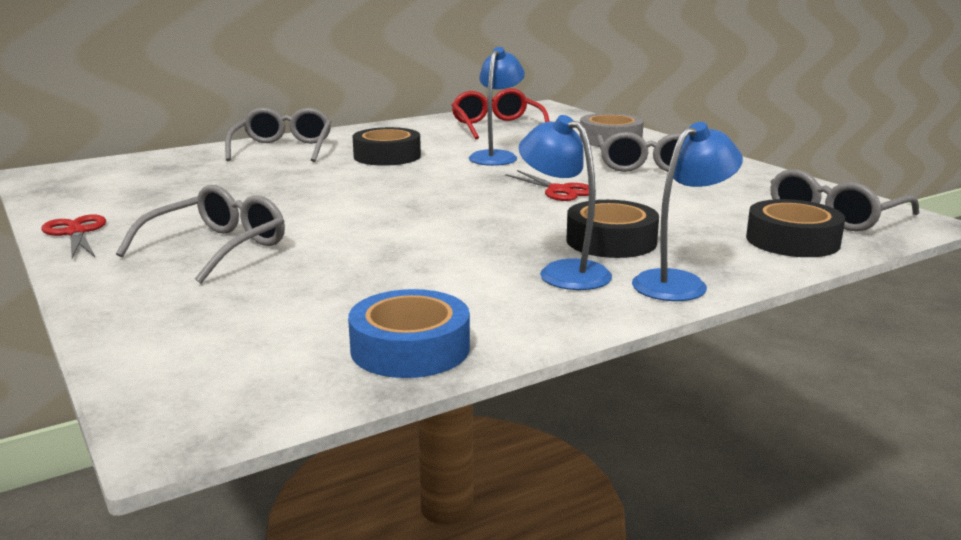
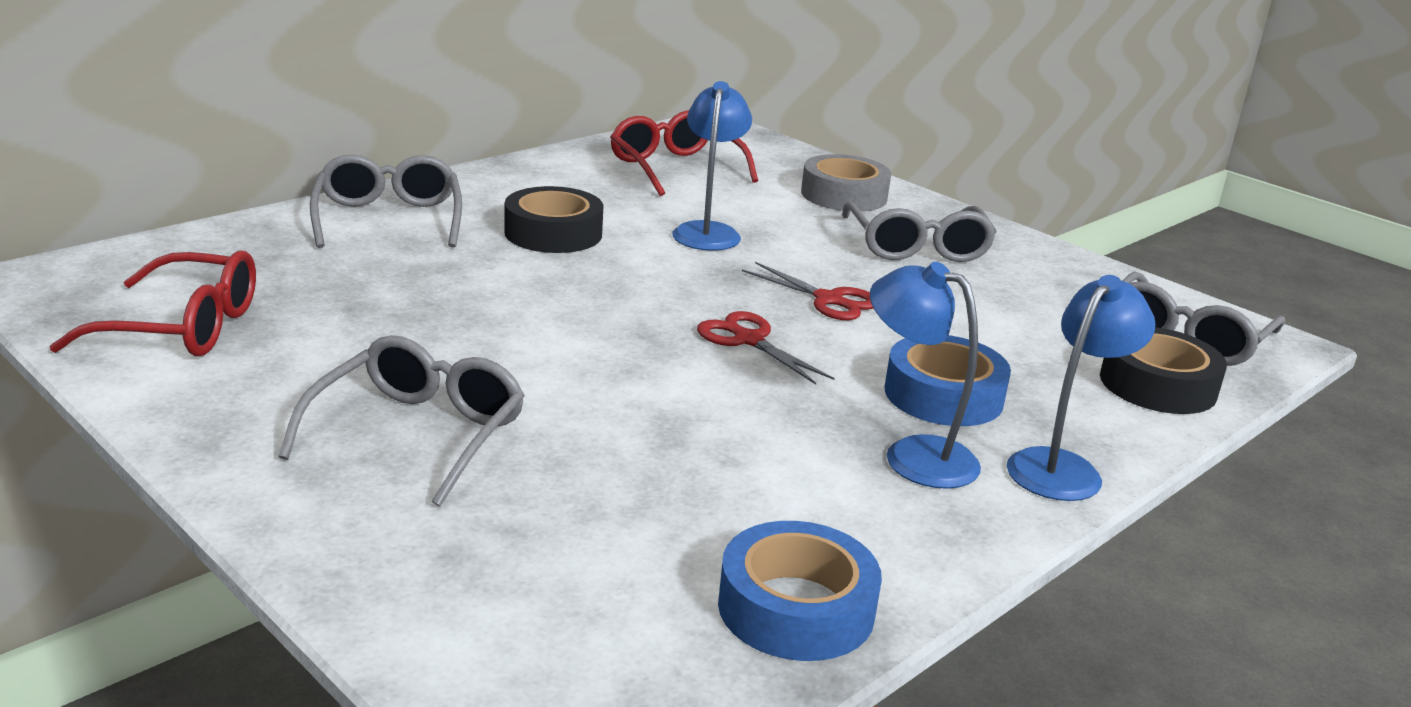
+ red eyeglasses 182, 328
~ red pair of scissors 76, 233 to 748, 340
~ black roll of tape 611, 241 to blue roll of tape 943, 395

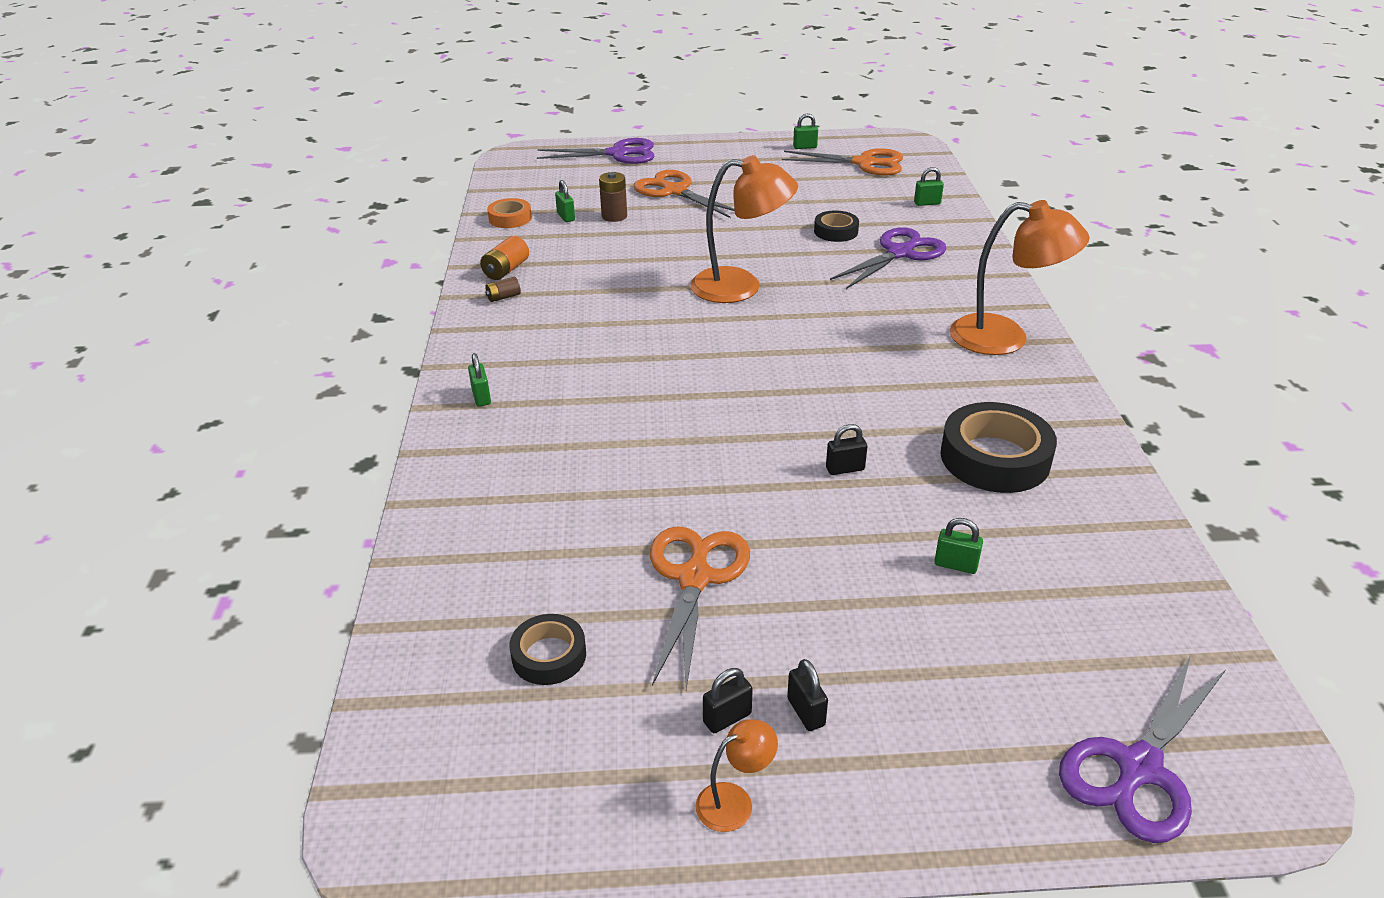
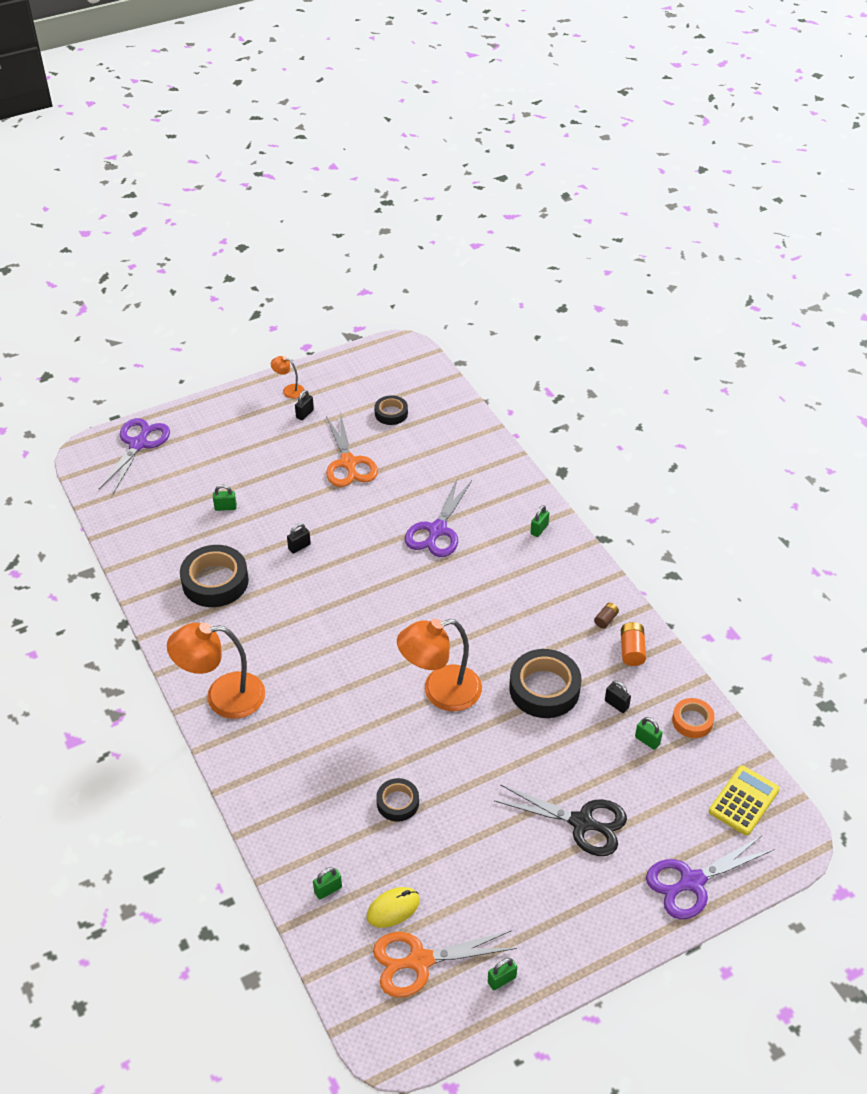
~ bright orange desk lamp 735, 801 = 289, 390 75 degrees clockwise
+ yellow computer mouse 393, 909
~ violet pair of scissors 900, 253 to 437, 530
~ bright orange pair of scissors 674, 191 to black pair of scissors 582, 823
+ black roll of tape 544, 689
~ emerald padlock 481, 397 = 539, 529 75 degrees clockwise
~ black padlock 806, 712 to 616, 704
+ yellow adding machine 744, 801
- russet AA battery 614, 216

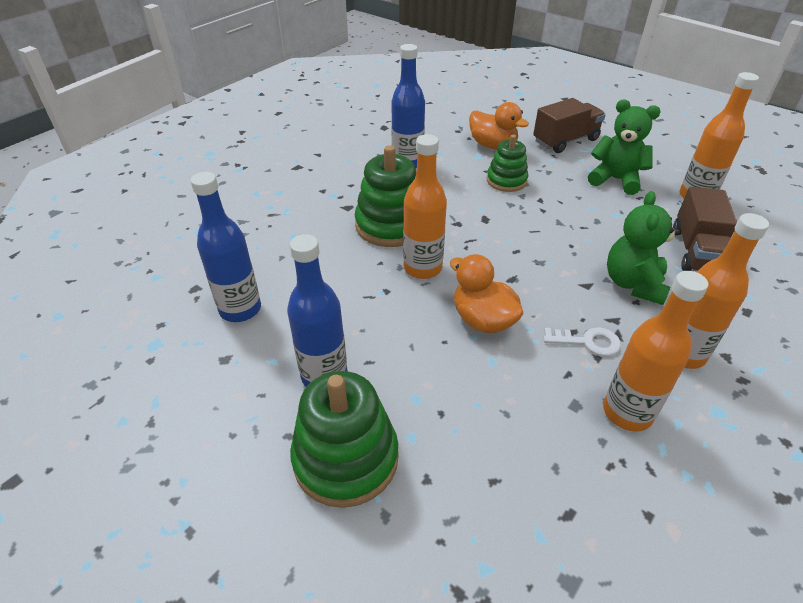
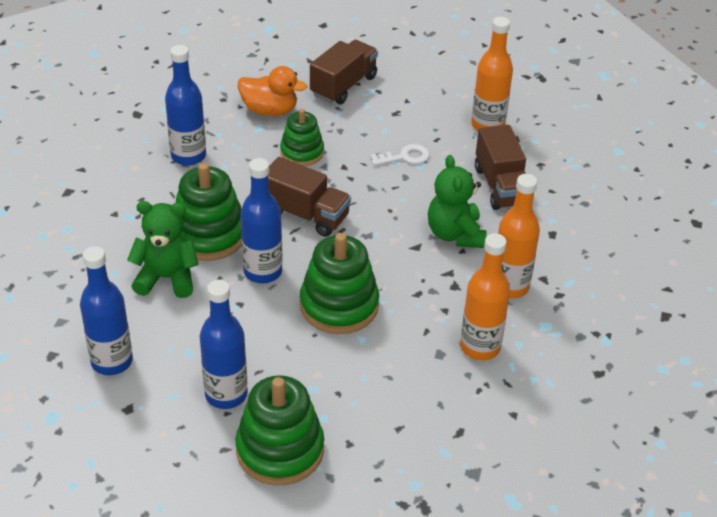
~ emerald stuffed bear 615, 180 to 167, 278
~ bright orange bottle 422, 268 to blue bottle 263, 272
+ russet toy truck 306, 214
~ bright orange rubber duck 483, 320 to emerald stacking toy 339, 305
~ white key 588, 342 to 405, 157

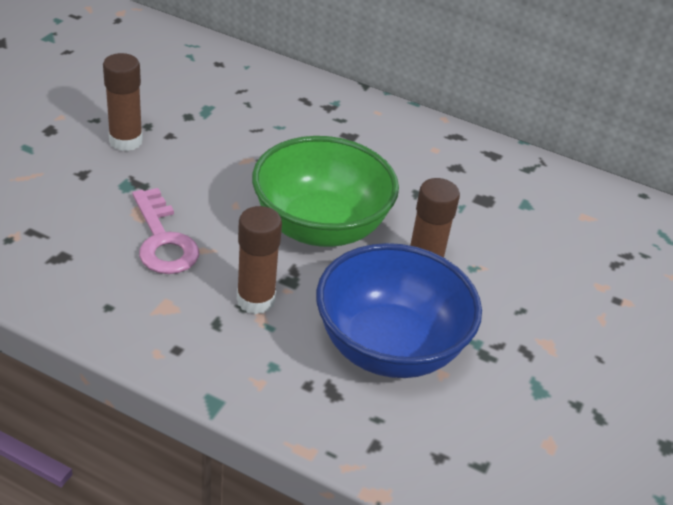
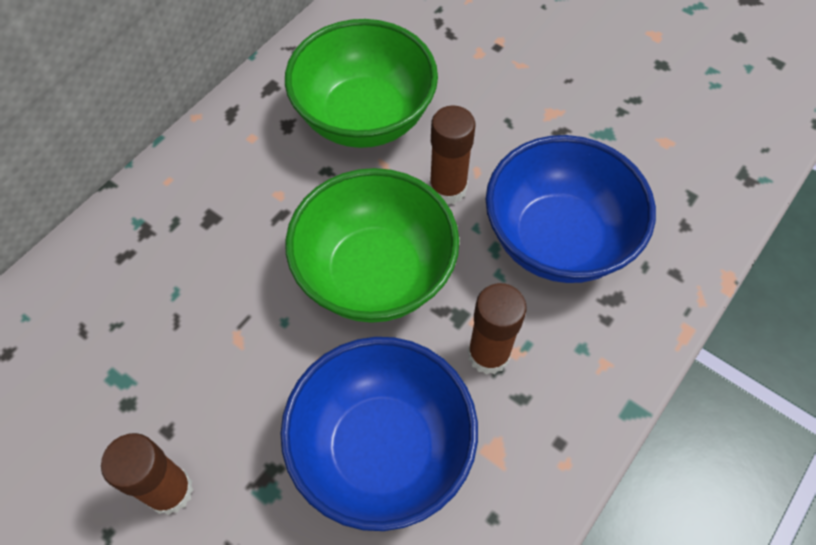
~ rosy key 163, 240 to blue serving bowl 382, 449
+ emerald serving bowl 364, 117

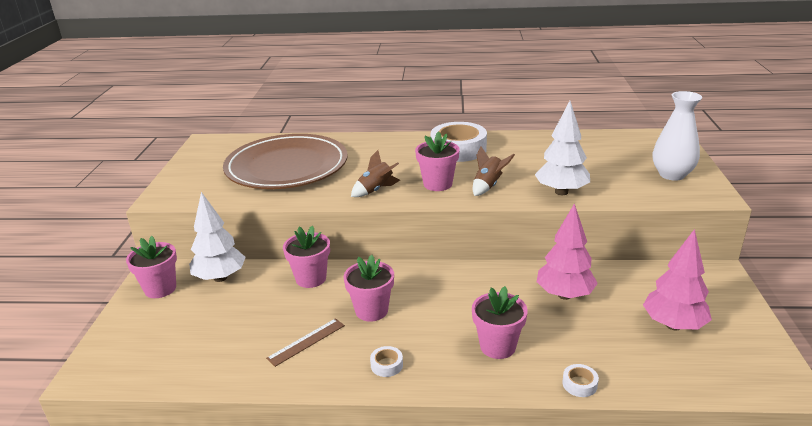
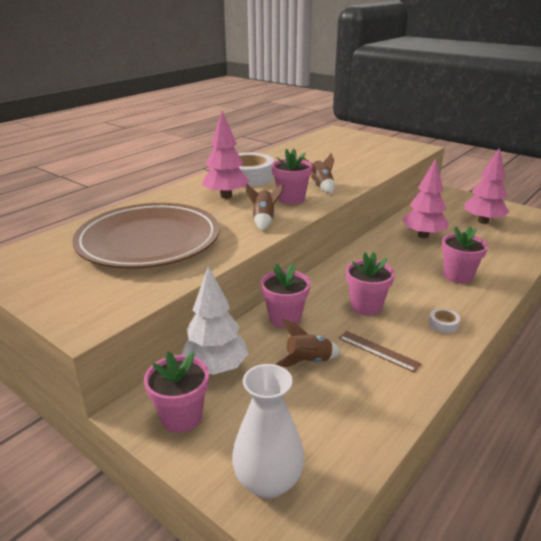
+ rosy toy tree 226, 196
~ white vase 672, 175 to 268, 481
+ russet rocket 308, 361
~ russet straightedge 306, 341 = 378, 351 45 degrees counterclockwise
- white toy tree 561, 192
- white roll of tape 579, 384

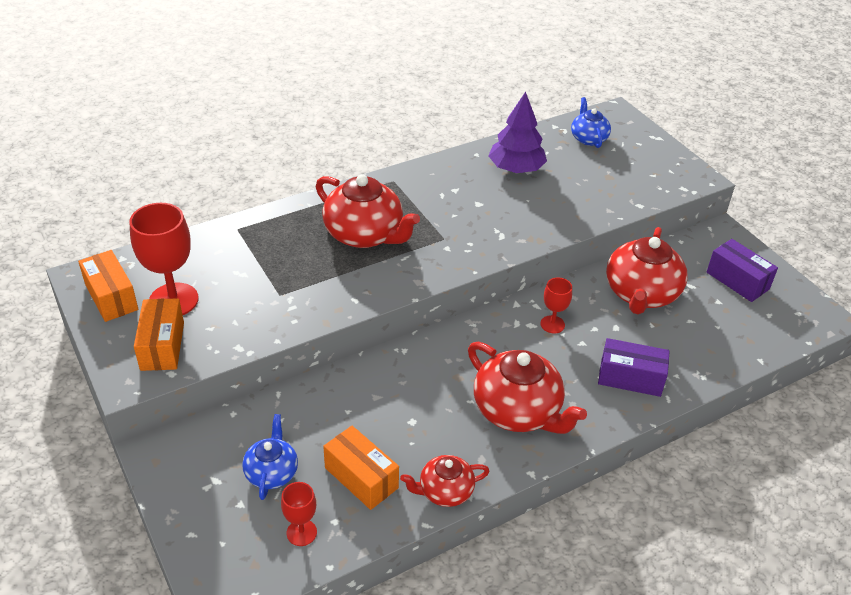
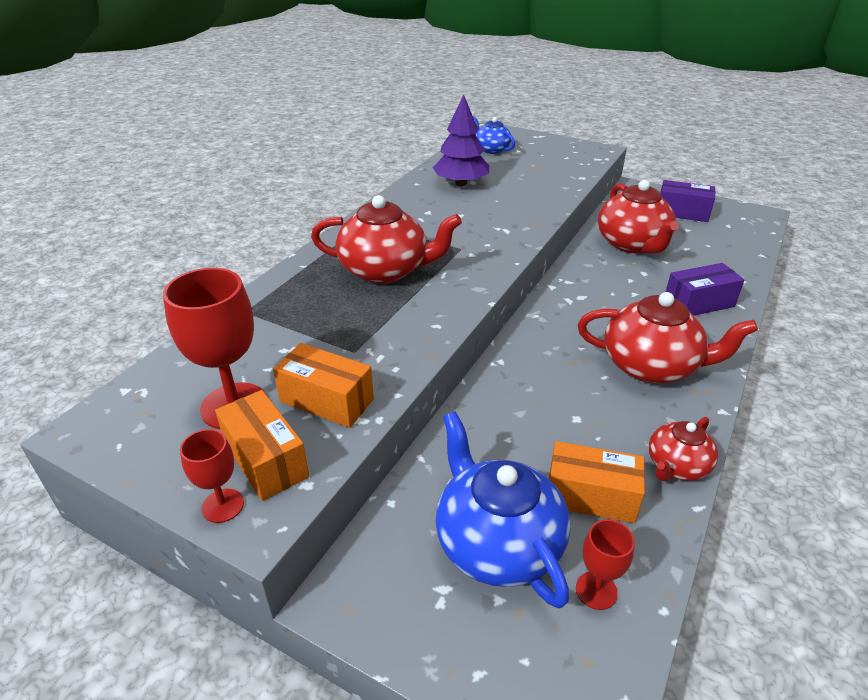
~ red chalice 552, 324 to 223, 505
~ bright orange parcel 111, 297 to 326, 400
~ blue teapot 272, 472 = 497, 542 x1.77

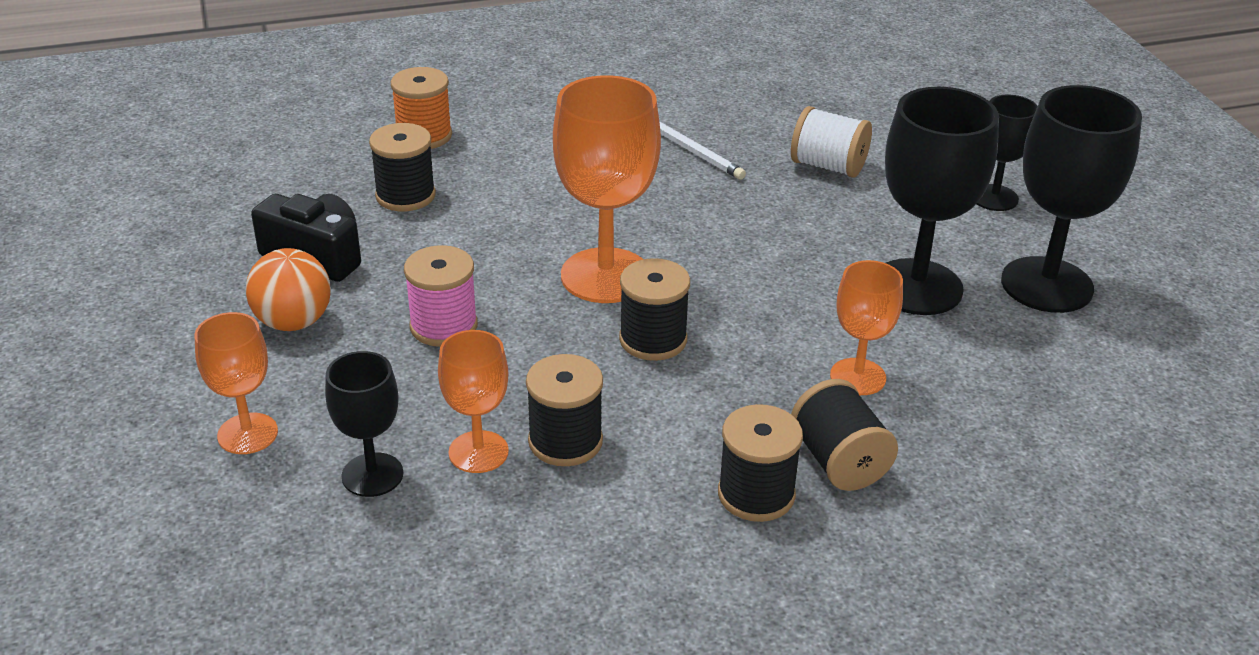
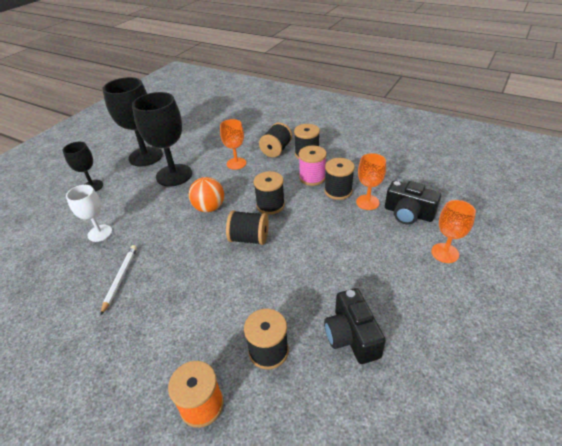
~ white bobbin 828, 166 to white chalice 100, 233
~ bright orange play ball 293, 322 to 209, 208
~ bright orange chalice 605, 276 to black bobbin 249, 238
~ rosy bobbin 443, 326 to 312, 178
~ black chalice 372, 475 to black camera 408, 213

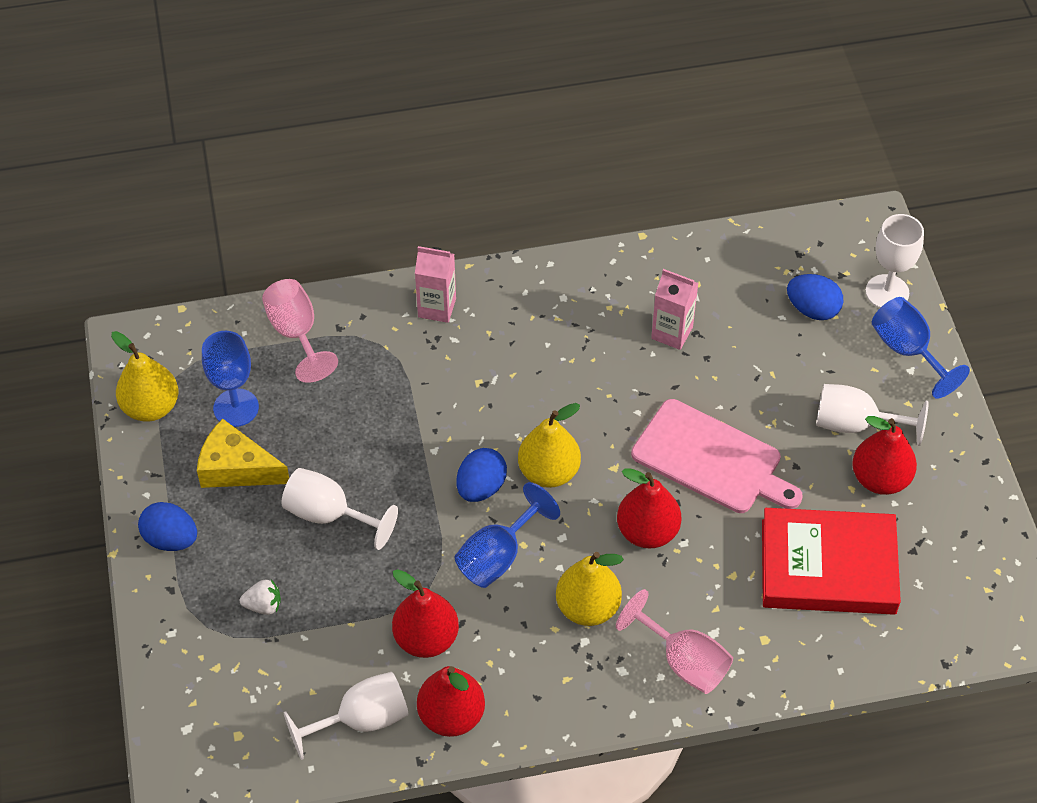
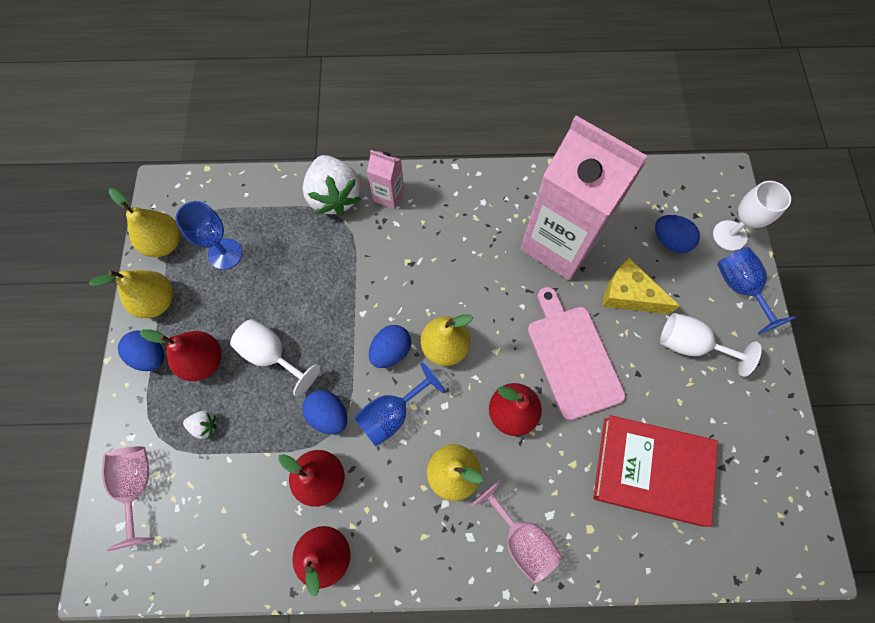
+ yellow pear fruit 157, 301
~ rosy chalice 296, 333 to 137, 485
~ red pear fruit 880, 479 to 203, 361
+ blue egg 328, 415
+ white strawberry 334, 197
~ rosy juice carton 672, 333 = 559, 243 x2.38
~ rosy cutting board 711, 459 = 572, 357 150 degrees counterclockwise
~ yellow cheese 236, 468 to 629, 294
- white chalice 361, 720

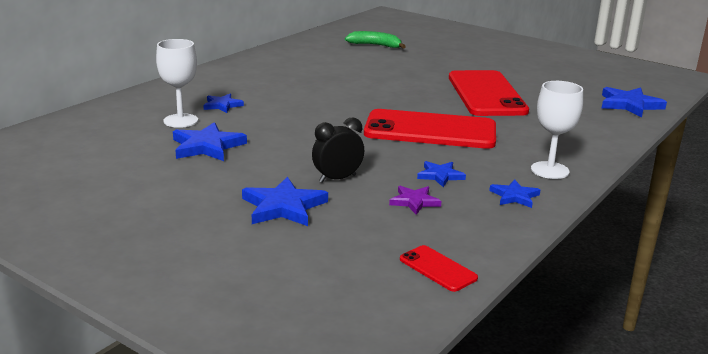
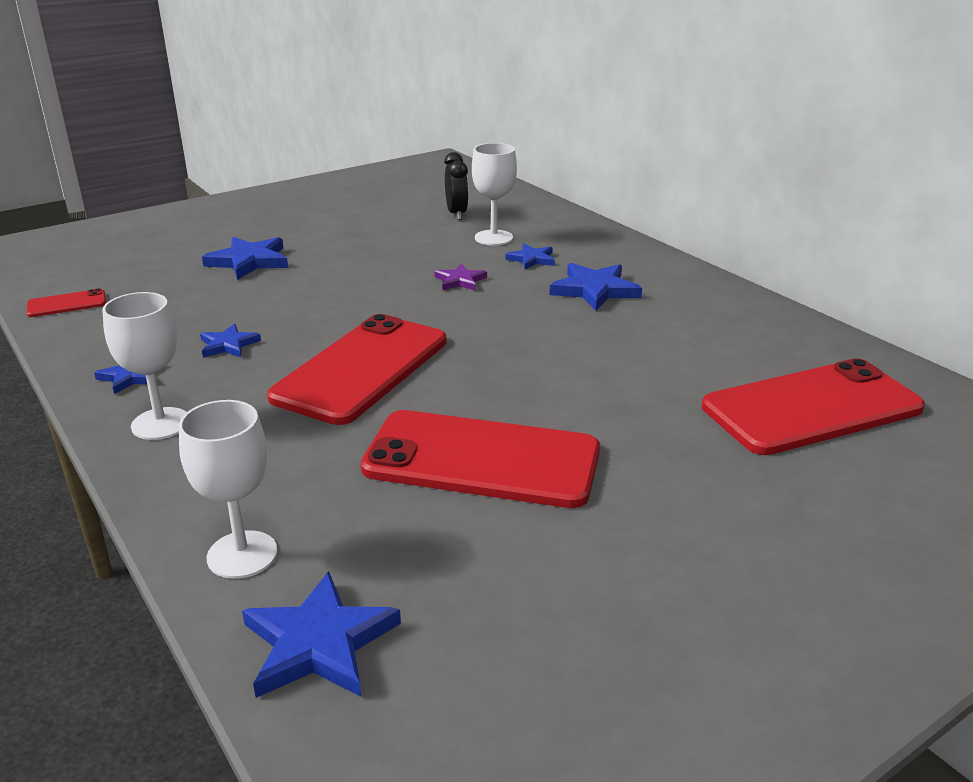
+ white chalice 242, 554
~ violet star shape 414, 202 to 460, 281
~ black alarm clock 337, 178 to 456, 214
~ blue star shape 207, 146 to 594, 290
~ emerald banana 375, 45 to red phone 811, 408

